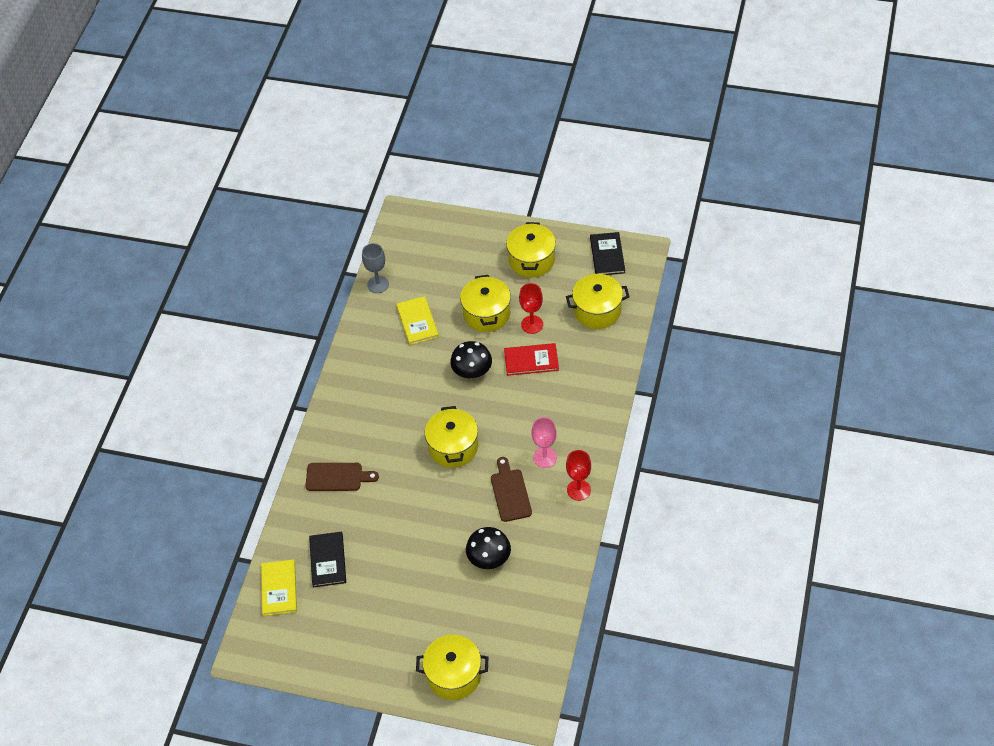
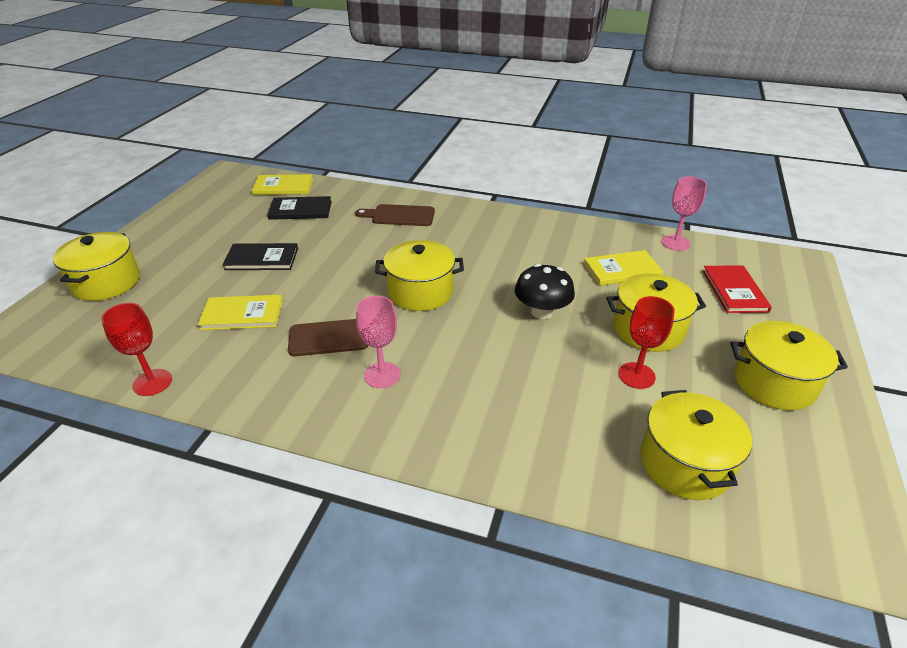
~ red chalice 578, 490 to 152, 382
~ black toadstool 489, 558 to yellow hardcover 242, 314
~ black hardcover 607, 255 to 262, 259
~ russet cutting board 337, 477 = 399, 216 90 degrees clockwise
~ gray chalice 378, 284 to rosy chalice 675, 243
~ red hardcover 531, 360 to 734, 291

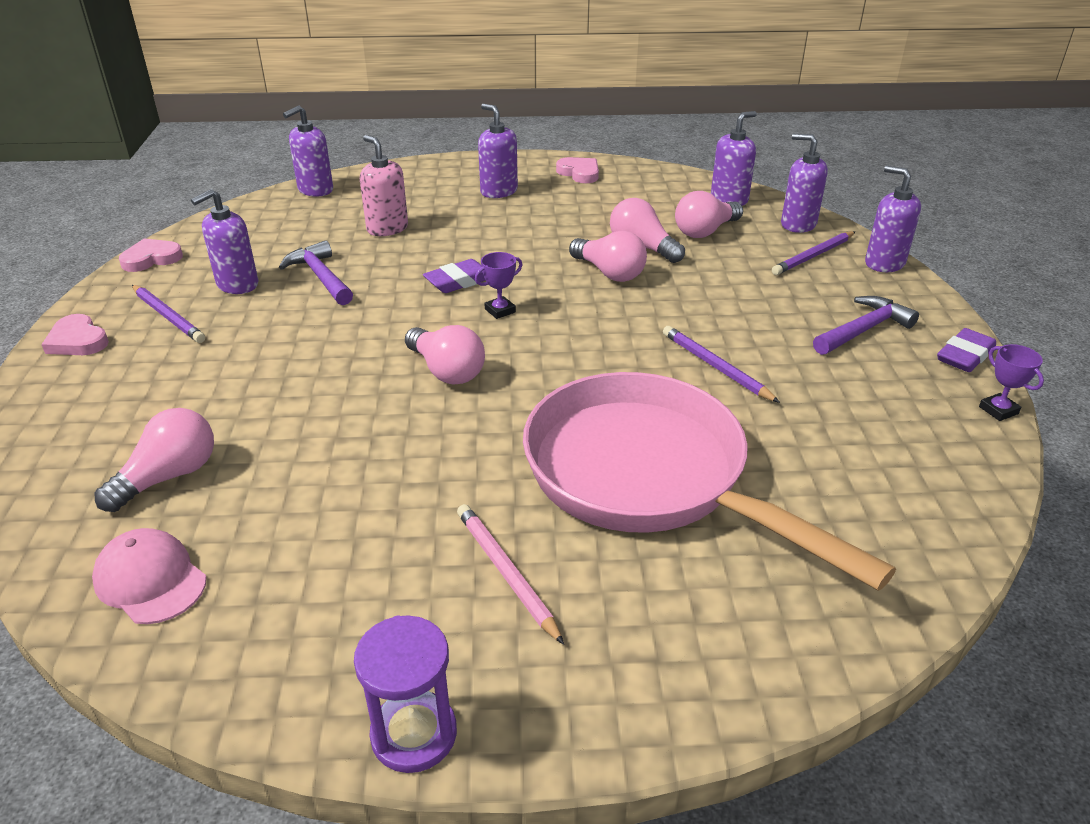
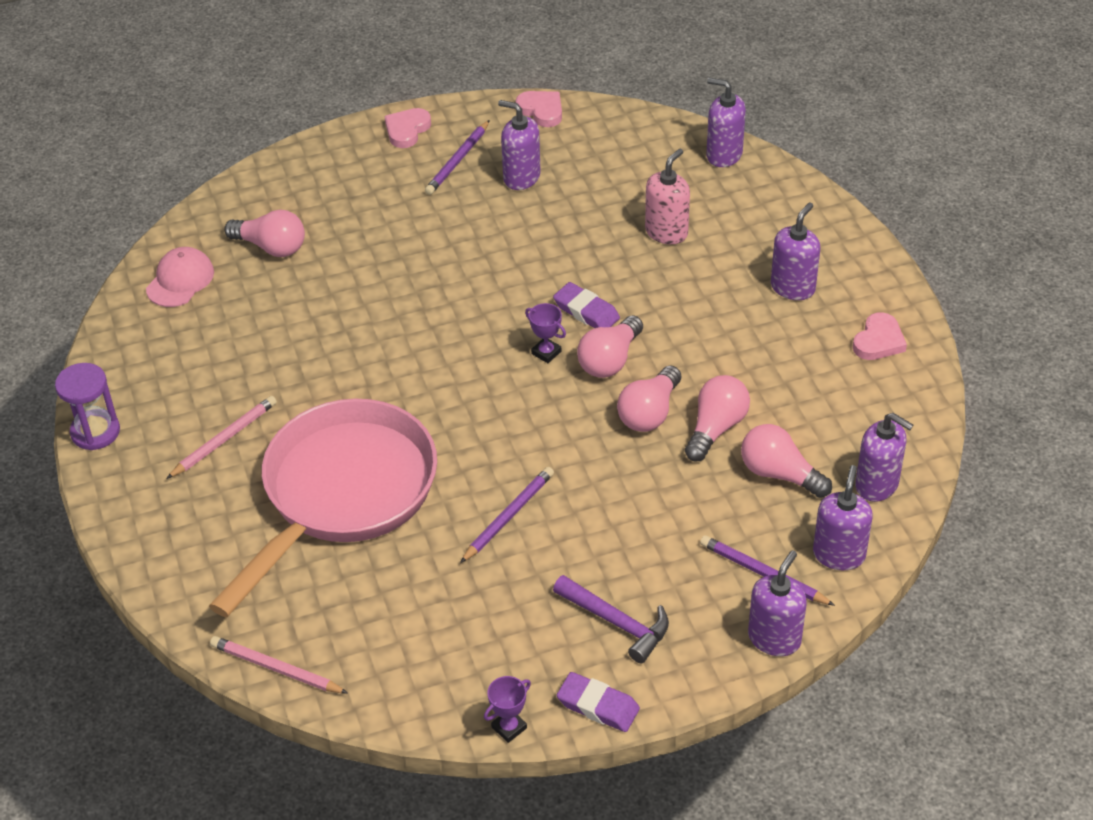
+ rosy pencil 276, 668
~ rosy light bulb 446, 371 to 610, 360
- violet carpenter's hammer 321, 277

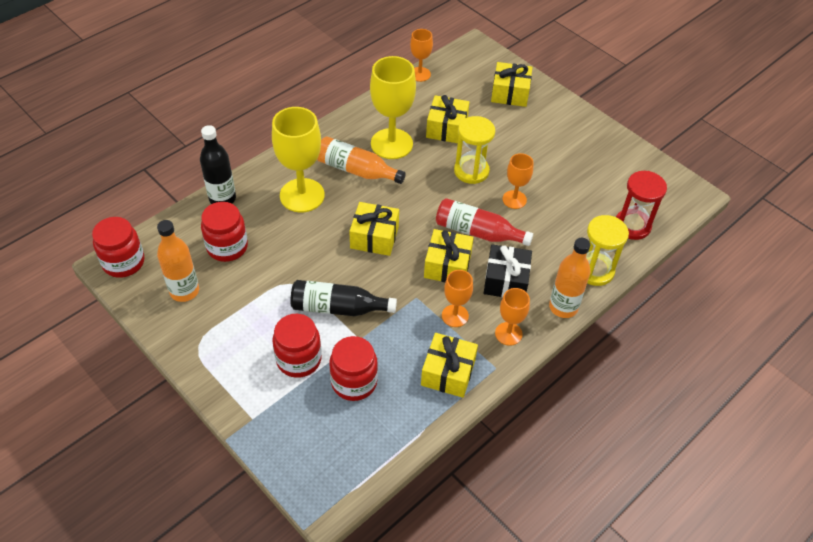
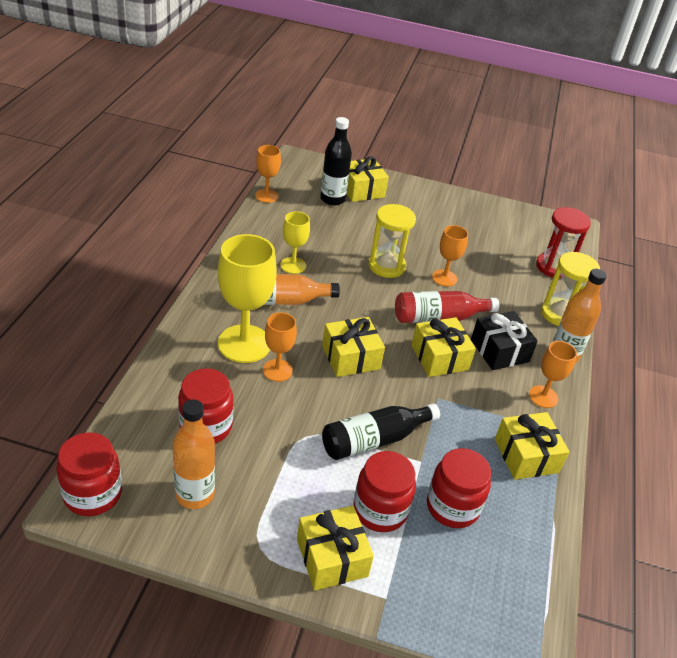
~ bright orange chalice 455, 316 to 277, 370
~ yellow chalice 391, 144 = 293, 265 x0.55
~ yellow gift 446, 128 to 332, 557
~ black bottle 222, 198 to 332, 199

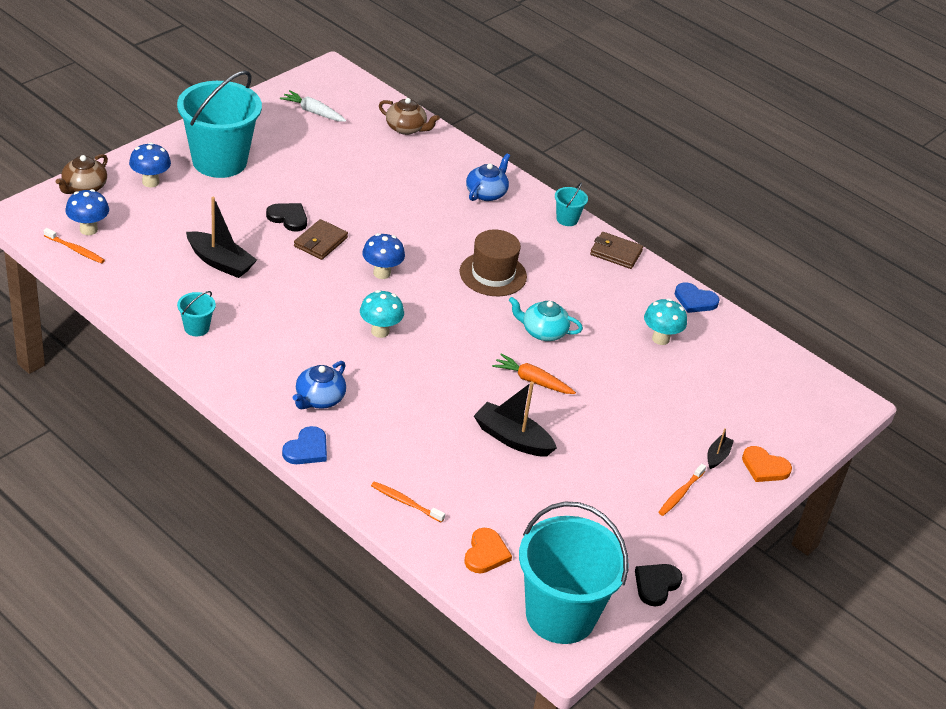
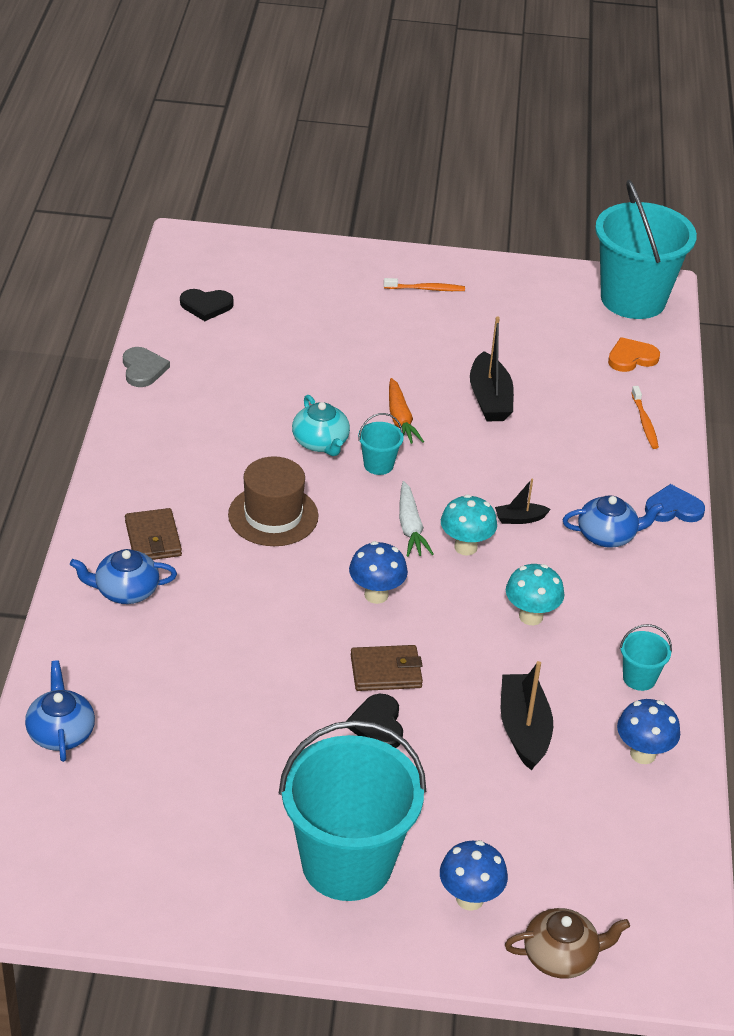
~ russet teapot 406, 128 to blue teapot 61, 732
~ blue heart shape 695, 300 to gray heart shape 143, 369
~ russet card wallet 616, 253 to 153, 538
~ black heart shape 656, 585 to 206, 306
~ teal pail 567, 219 to 378, 465
~ white carrot 313, 112 to 410, 527
~ black sailboat 717, 456 to 520, 519
~ teal toadstool 660, 338 to 531, 616
~ blue toadstool 88, 229 to 642, 754
- bright orange toothbrush 75, 249
- bright orange heart shape 764, 467

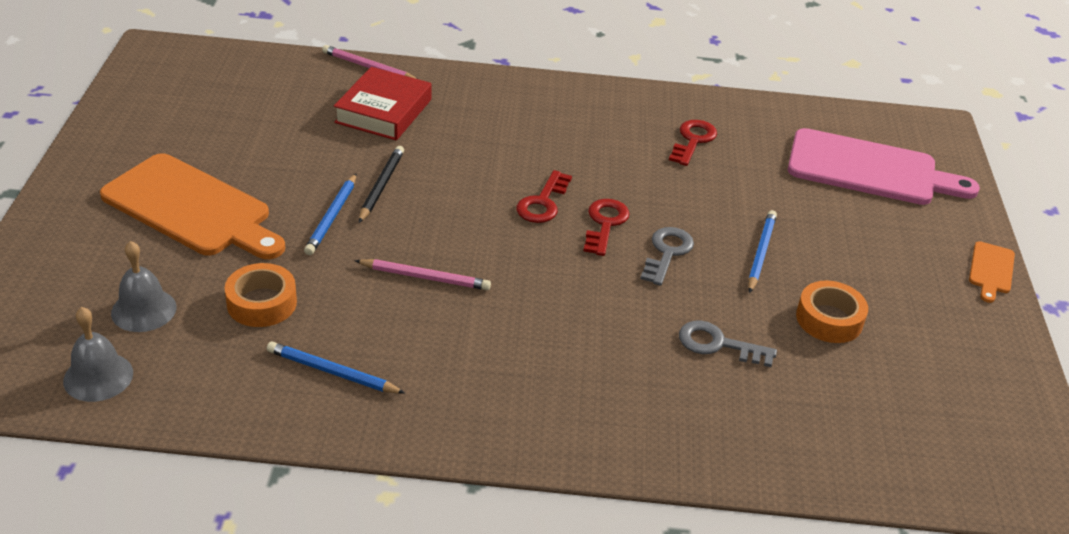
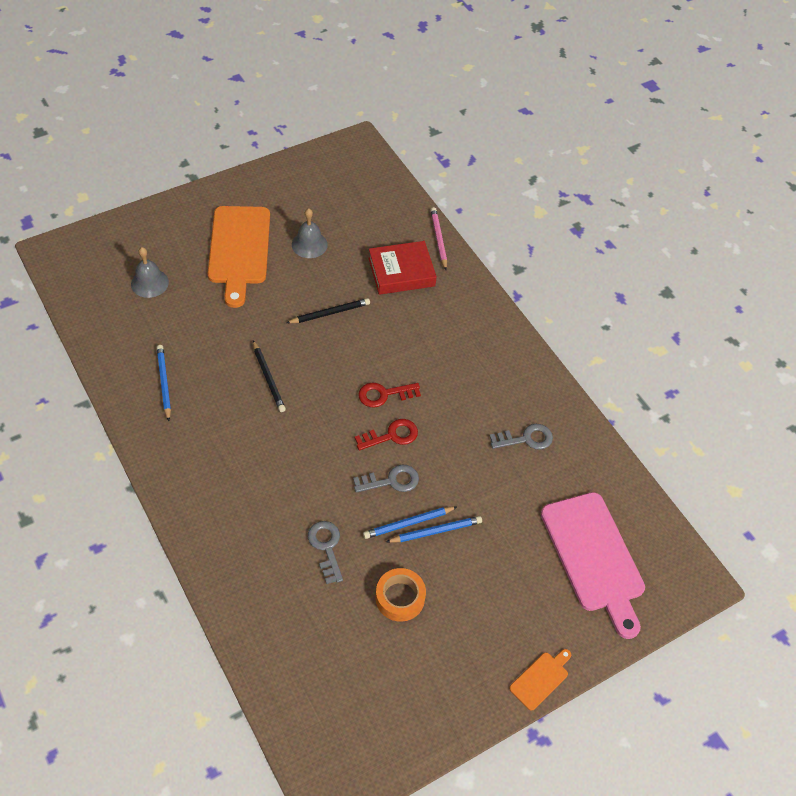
~ rosy pencil 425, 277 to black pencil 268, 378
~ gray bell 98, 377 to 309, 244
~ blue pencil 332, 217 to 408, 523
~ red key 693, 141 to gray key 526, 439
~ bright orange cutting board 991, 270 = 540, 679 150 degrees clockwise
- bright orange roll of tape 262, 303

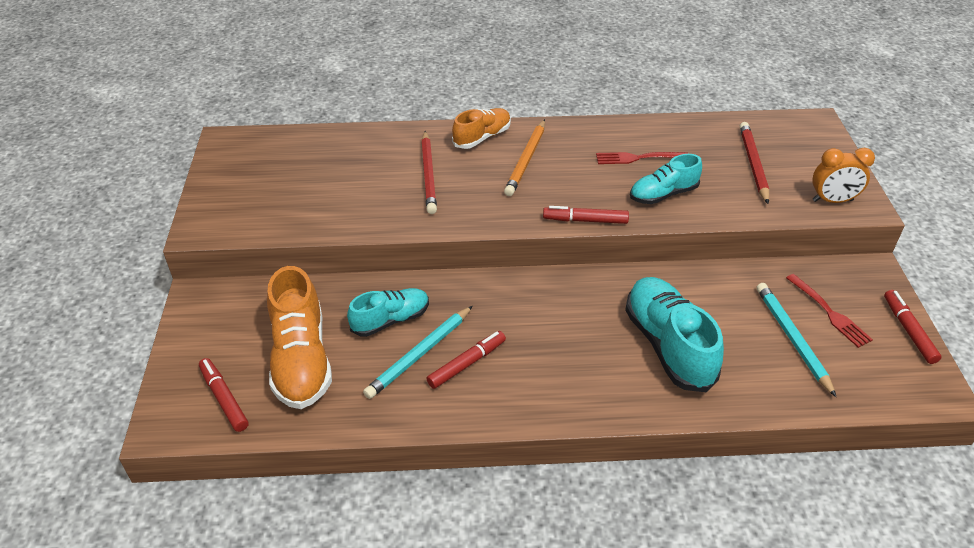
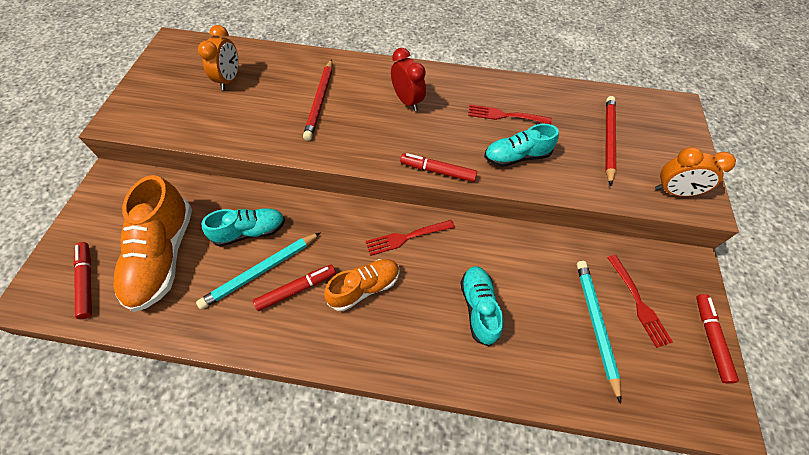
+ bright orange alarm clock 229, 80
~ bright orange sneaker 482, 137 to 364, 288
+ red dinner fork 407, 237
~ bright orange pencil 526, 160 to red alarm clock 407, 101
~ teal sneaker 668, 345 = 478, 307 x0.61

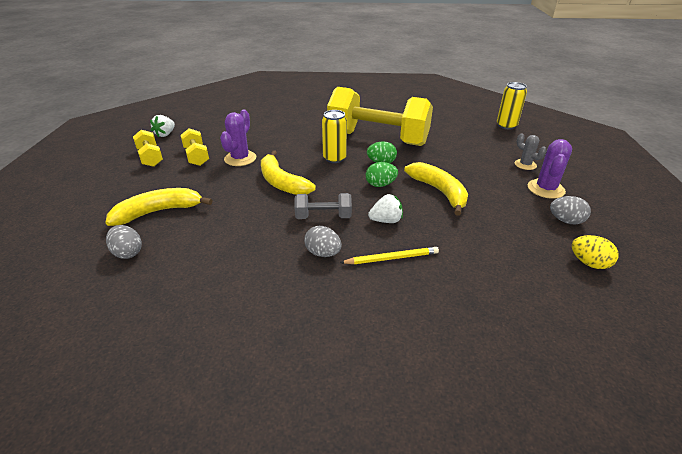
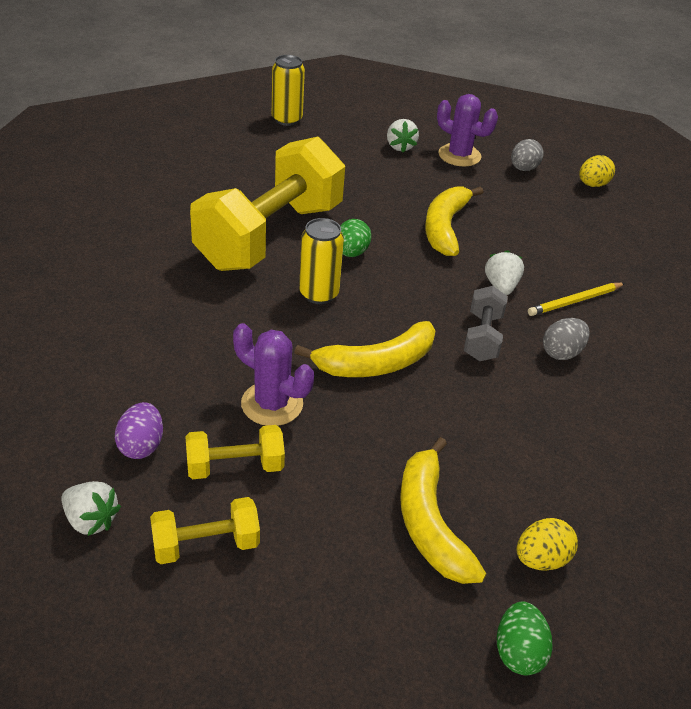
+ violet egg 141, 445
~ gray saguaro cactus 525, 165 to white strawberry 400, 147
~ yellow banana 439, 192 = 445, 227 60 degrees counterclockwise
~ emerald egg 380, 185 to 518, 652
~ gray egg 128, 253 to yellow egg 541, 559
~ yellow pencil 391, 258 = 575, 301 120 degrees counterclockwise

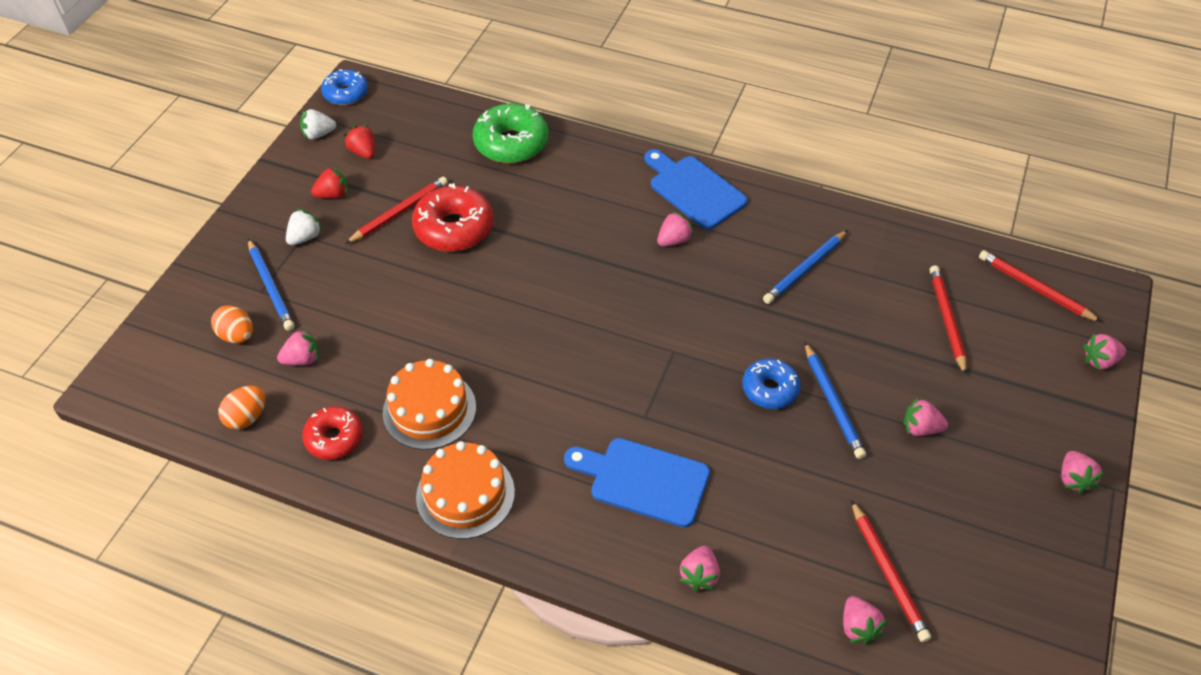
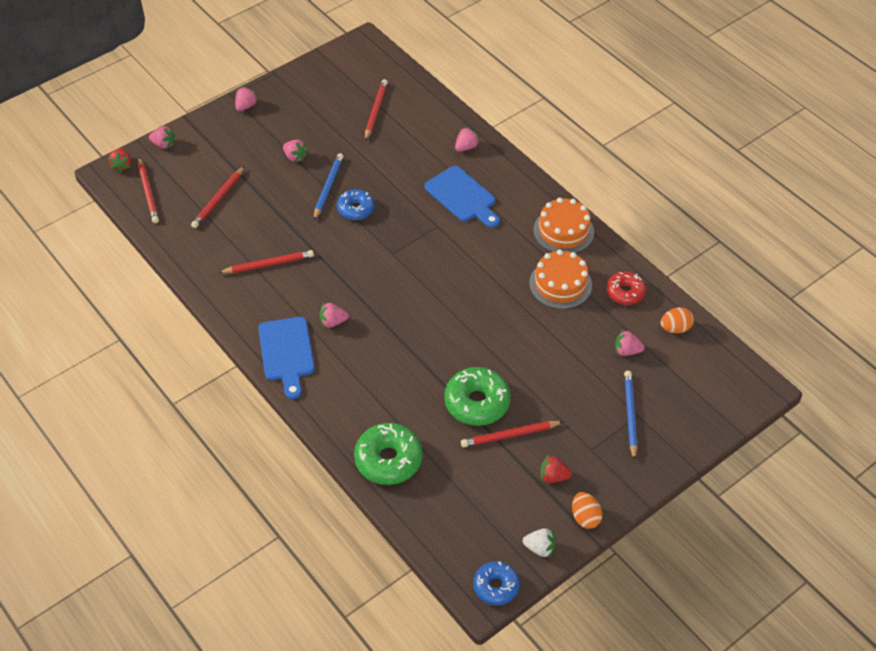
~ red strawberry 363, 152 to 122, 166
~ blue pencil 805, 269 to red pencil 268, 264
~ red donut 454, 228 to emerald donut 477, 402
~ bright orange egg 237, 336 to 585, 517
- white strawberry 305, 237
- rosy strawberry 858, 627

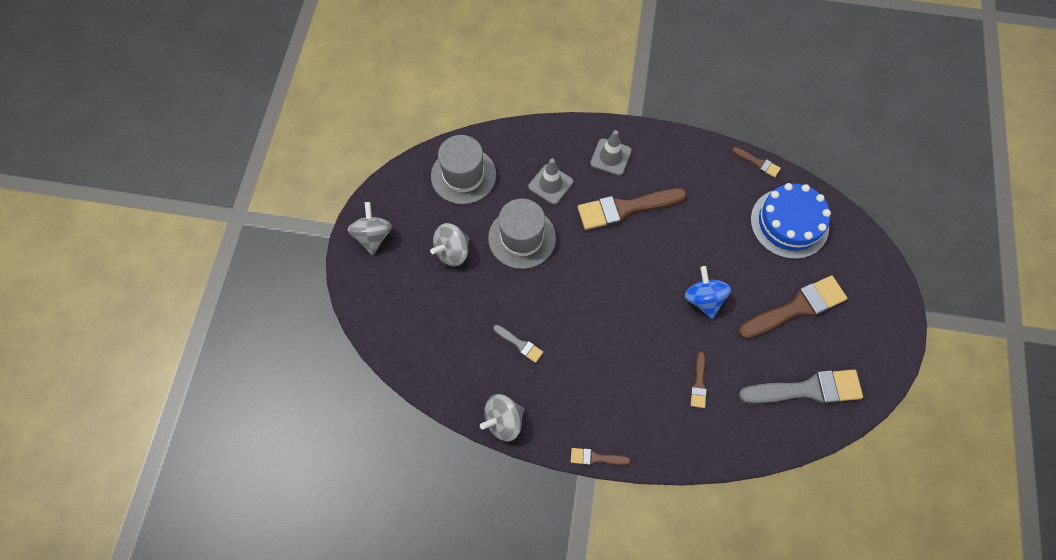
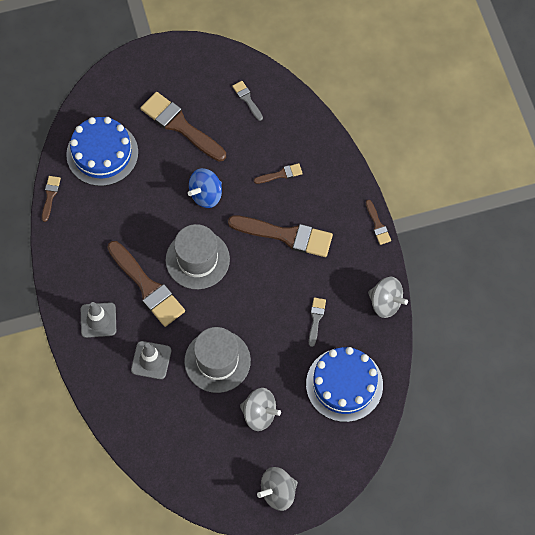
~ gray tall hat 463, 175 to 197, 259
+ russet brush 286, 235
~ gray brush 807, 389 = 247, 99 x0.48
+ blue layer cake 344, 384

